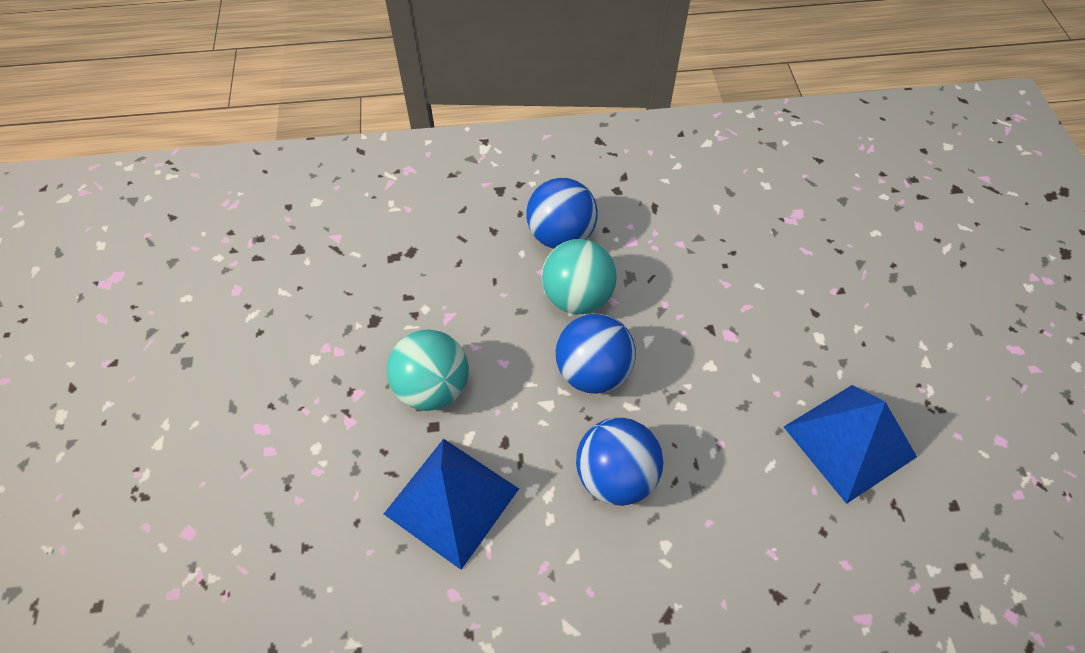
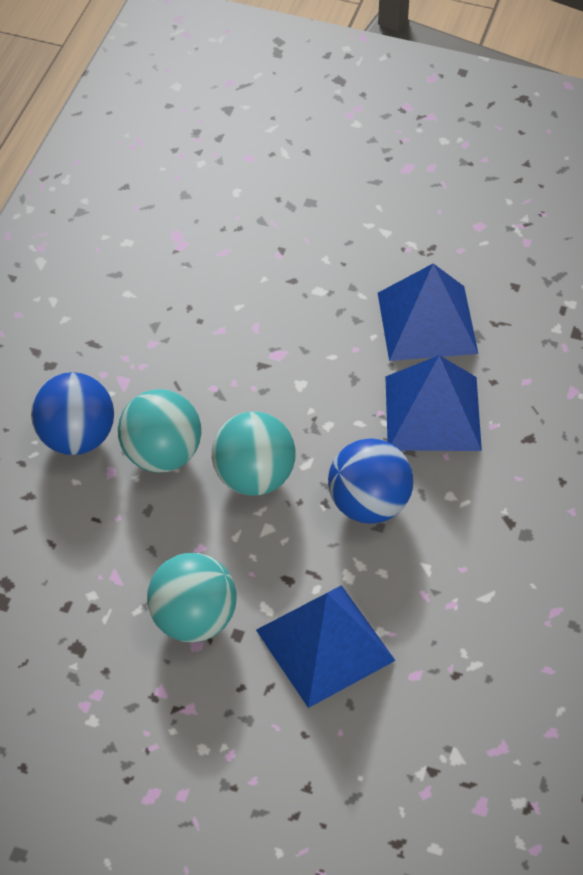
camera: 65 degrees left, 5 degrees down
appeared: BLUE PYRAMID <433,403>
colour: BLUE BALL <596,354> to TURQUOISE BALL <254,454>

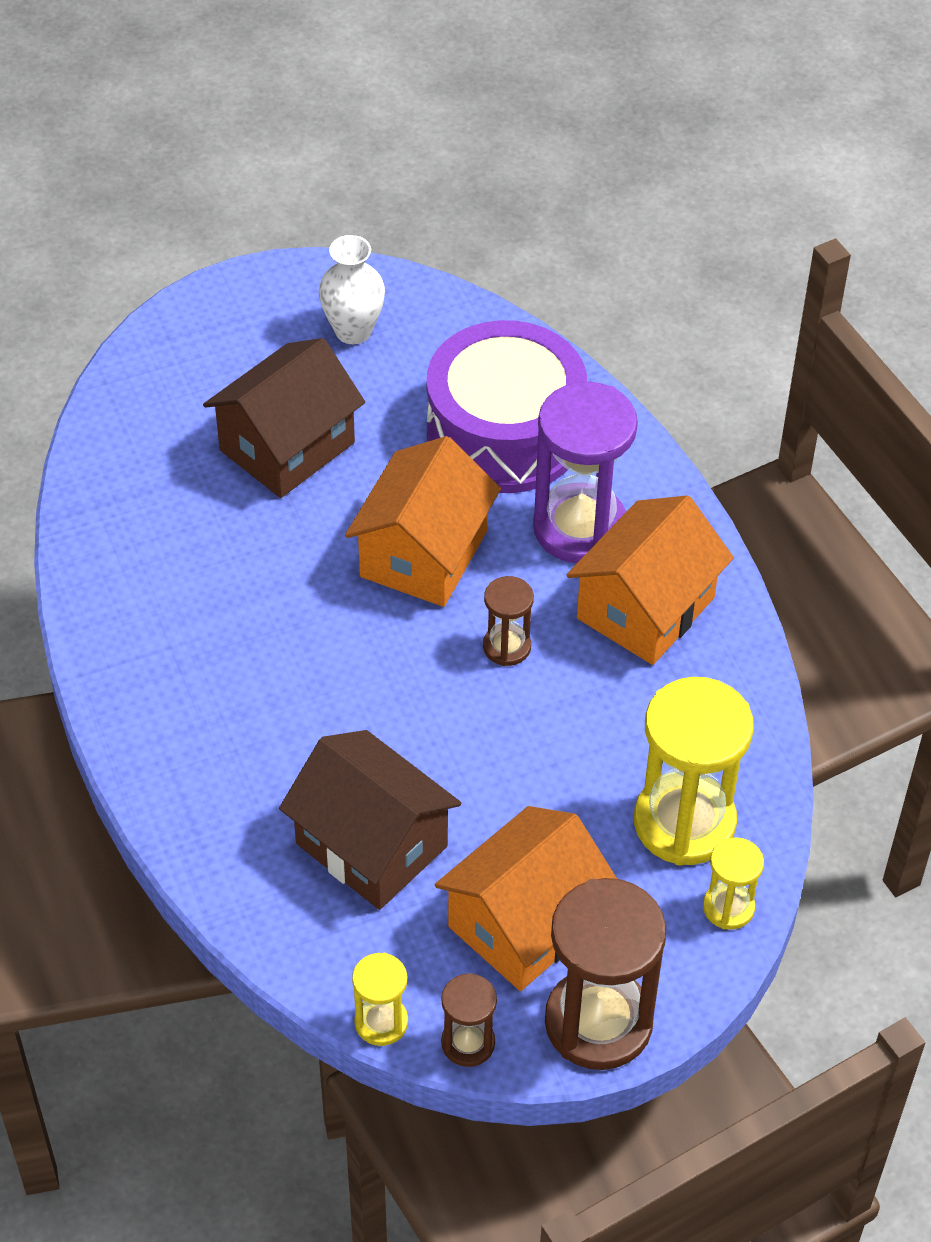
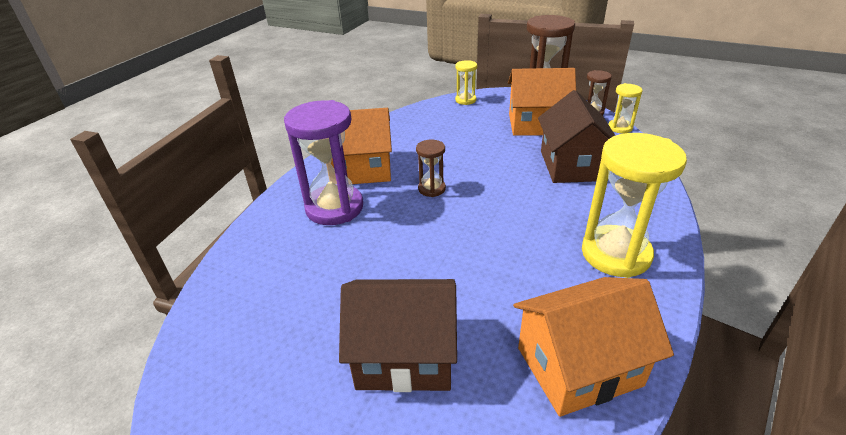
camera: 130 degrees left, 15 degrees down
missing: WHITE VASE <352,289>; PURPLE DRUM <507,406>
relocated: ORANGE HOUSE <423,521> to <593,347>; YELLOW HOURGLASS <694,771> to <634,205>

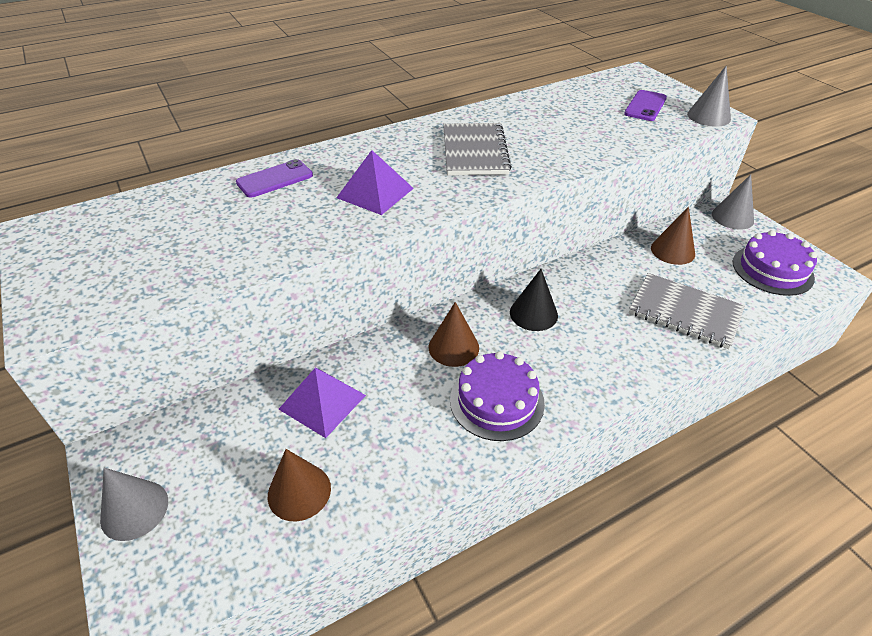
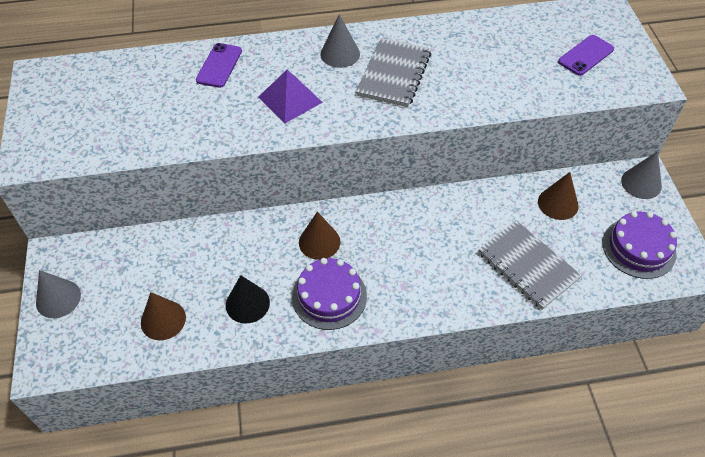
camera: 20 degrees right, 10 degrees up
missing: PURPLE PYRAMID <322,403>
relocated: BLACK CONE <534,300> to <248,299>; GREY CONE <709,96> to <340,41>
spun: PURPLE PHONE <274,178> = <219,65> 60 degrees counterclockwise

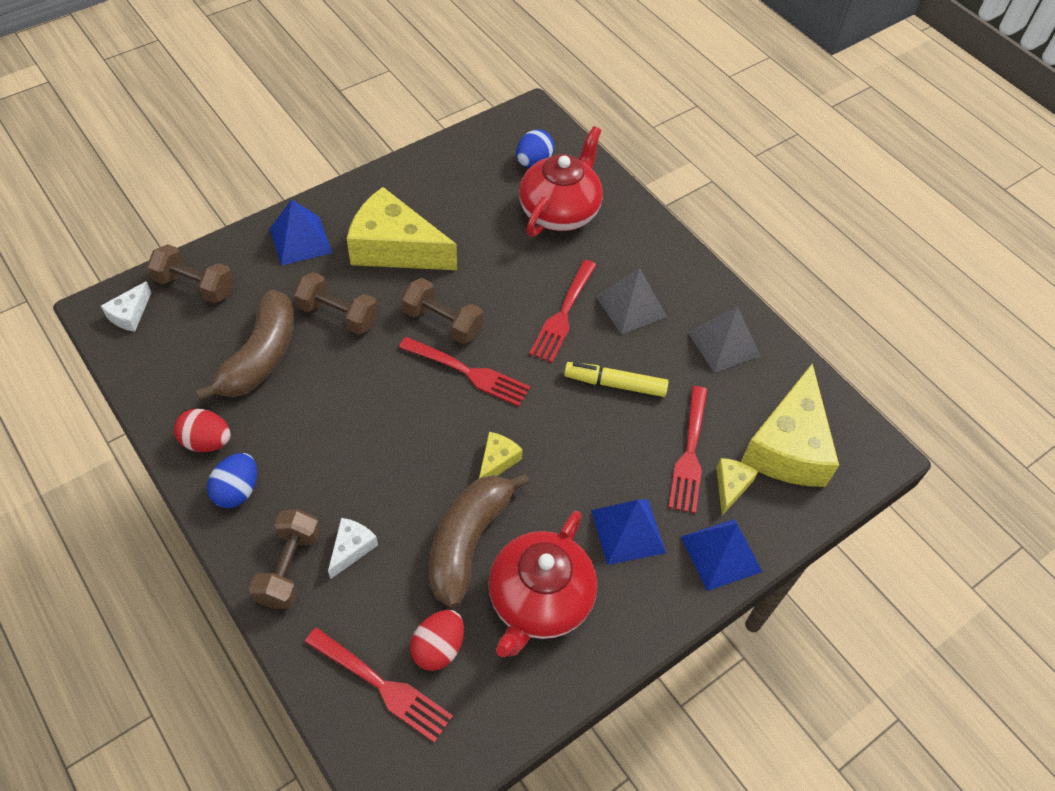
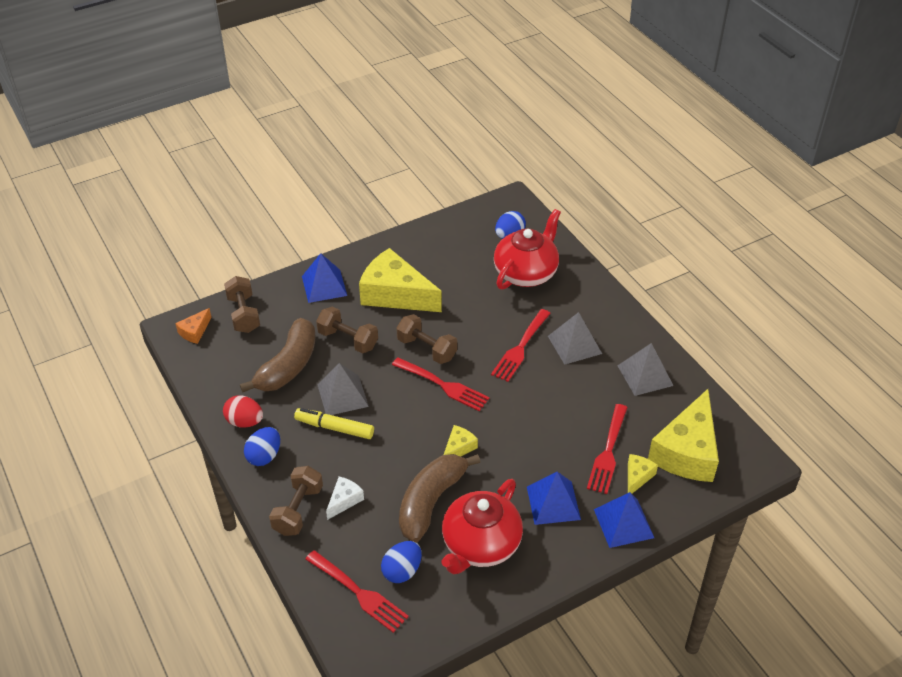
camera: 10 degrees right, 10 degrees down
appeared: GREY PYRAMID <343,389>
relocated: YELLOW MARKER <616,379> to <334,423>
colour: WHITE CHEESE <126,306> to ORANGE CHEESE <193,326>; RED EGG <437,640> to BLUE EGG <401,562>
spun: BROWN DUMBBELL <190,274> = <242,304> 45 degrees clockwise

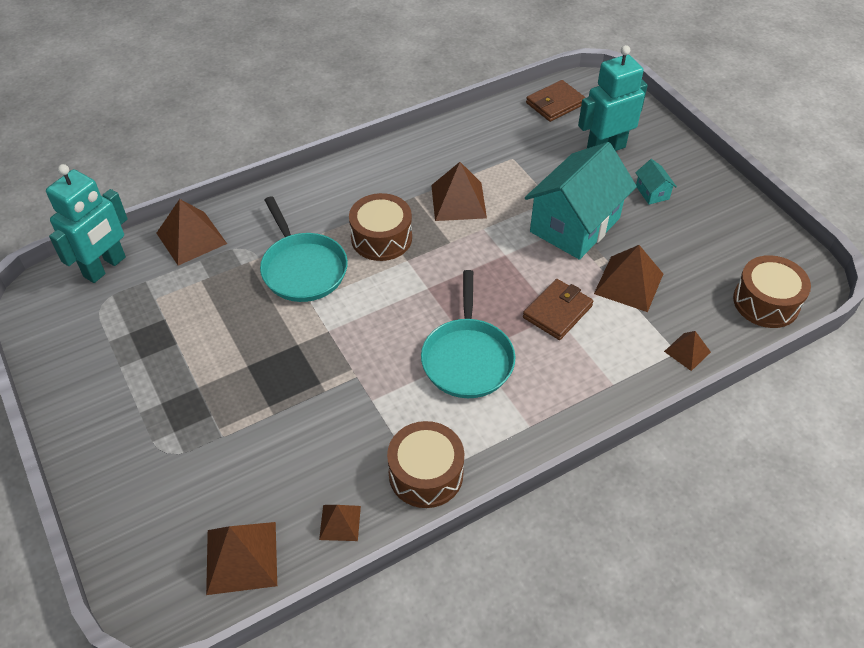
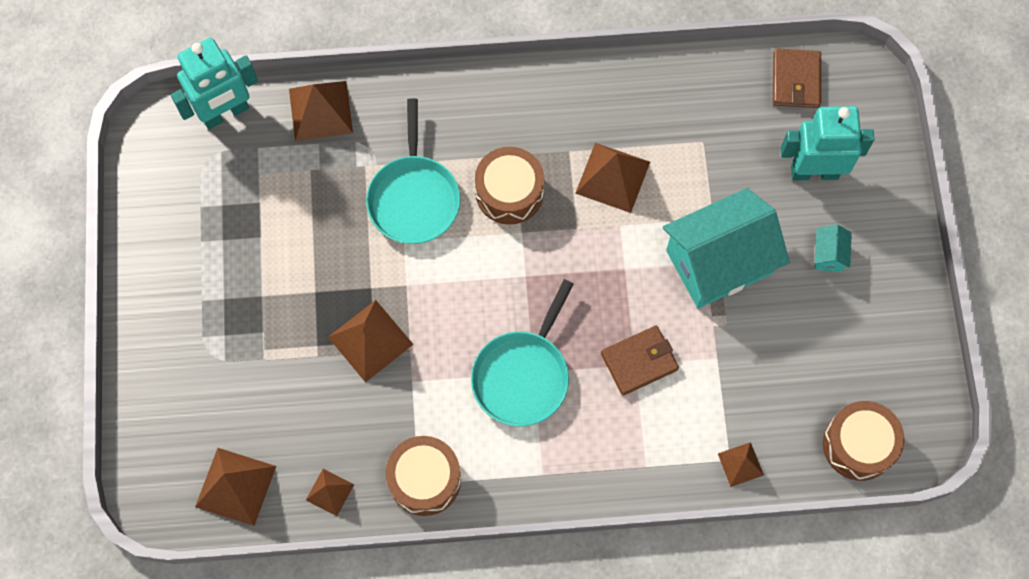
camera: 25 degrees right, 20 degrees up
relocated: BROWN PYRAMID <628,278> to <371,341>
spun: BROWN WALLET <556,101> = <797,78> 75 degrees counterclockwise

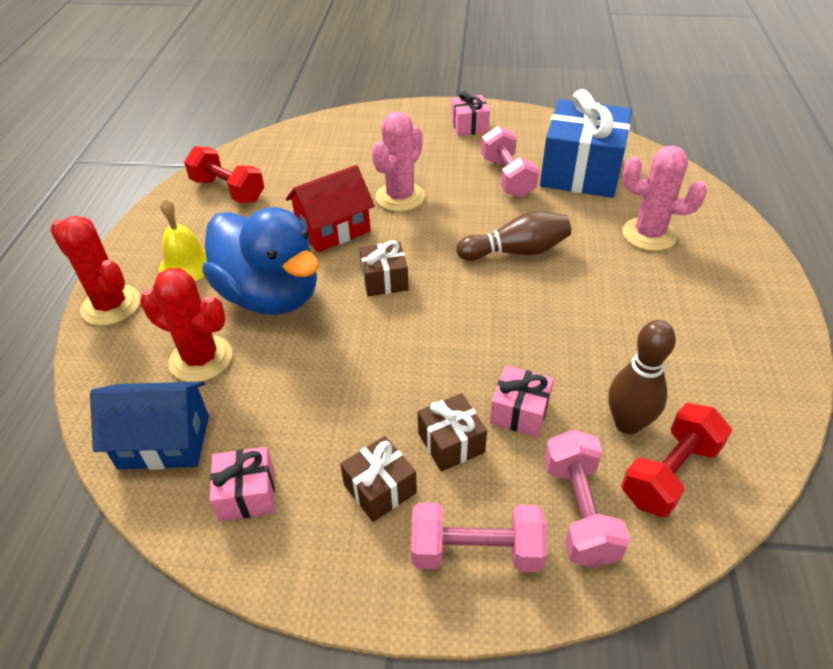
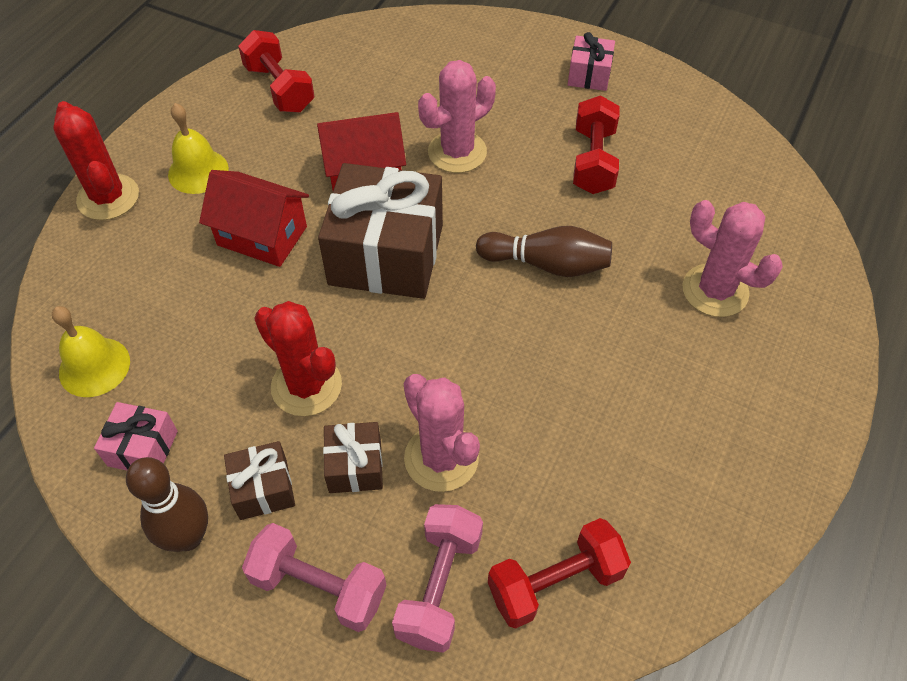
camera: 20 degrees right, 10 degrees up
missing: BLUE GIFT <586,143>
relocated: BROWN BOWLING PIN <642,377> to <167,504>; RED CACTUS <186,325> to <298,358>
exchanged: BLUE HOUSE <149,425> to YELLOW BELL <91,351>; BLUE DUCK <260,261> to RED HOUSE <254,218>; PINK GIFT <522,401> to PINK CACTUS <442,433>
colour: PINK DUMBBELL <510,162> to RED DUMBBELL <596,144>
size: BROWN GIFT <384,268> = <380,231> x2.10

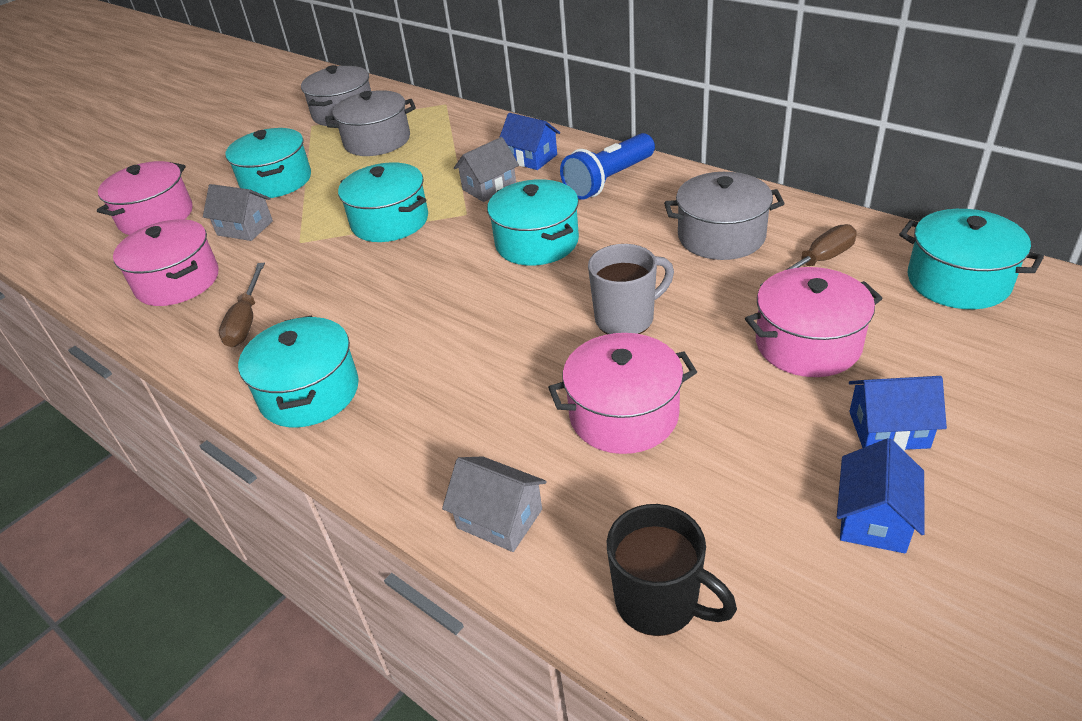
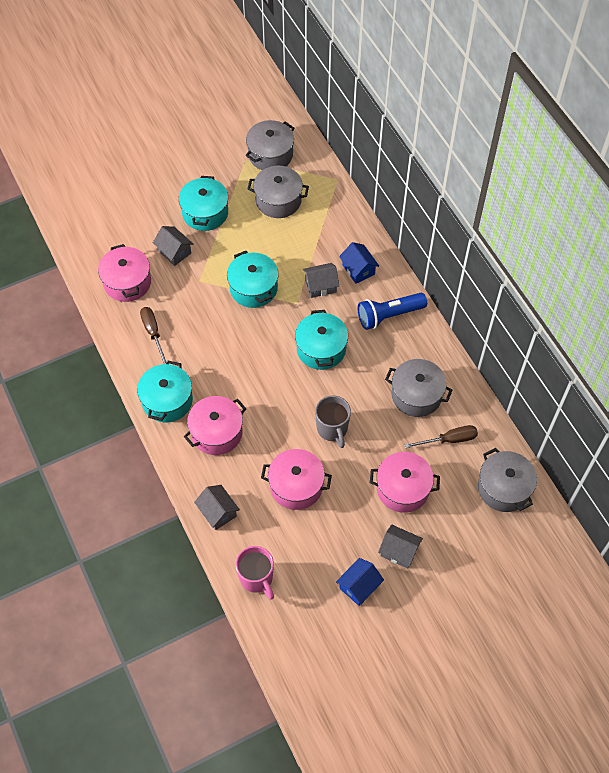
camera: 20 degrees right, 20 degrees up
relocated: PINK POT <145,198> to <215,425>
colour: BLACK MUG <672,570> to PINK MUG <255,573>; BLUE HOUSE <898,413> to GREY HOUSE <400,546>; TURQUOISE POT <971,259> to GREY POT <507,480>
spun: BROWN SCREWDRIVER <242,305> = <153,335> 135 degrees clockwise; GREY MUG <631,289> = <333,421> 75 degrees clockwise

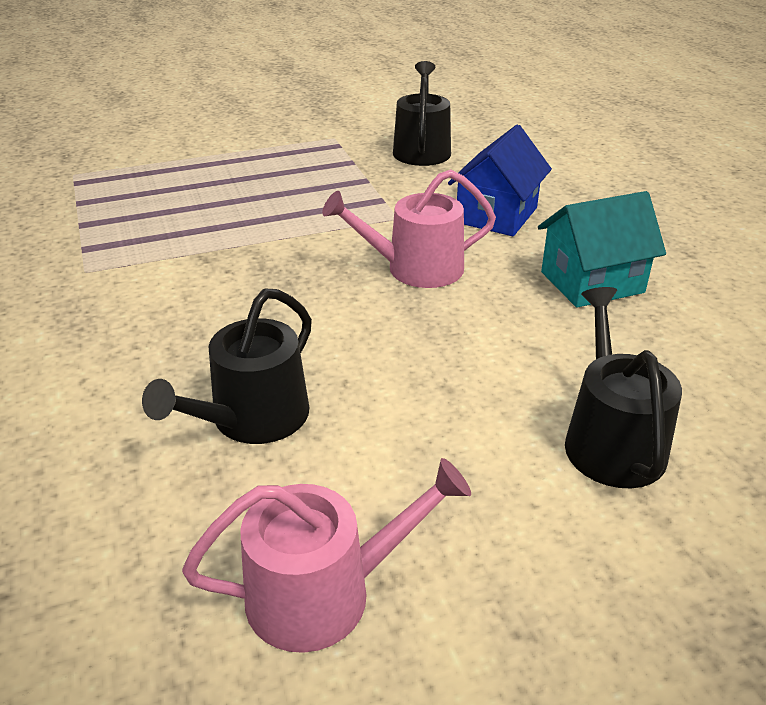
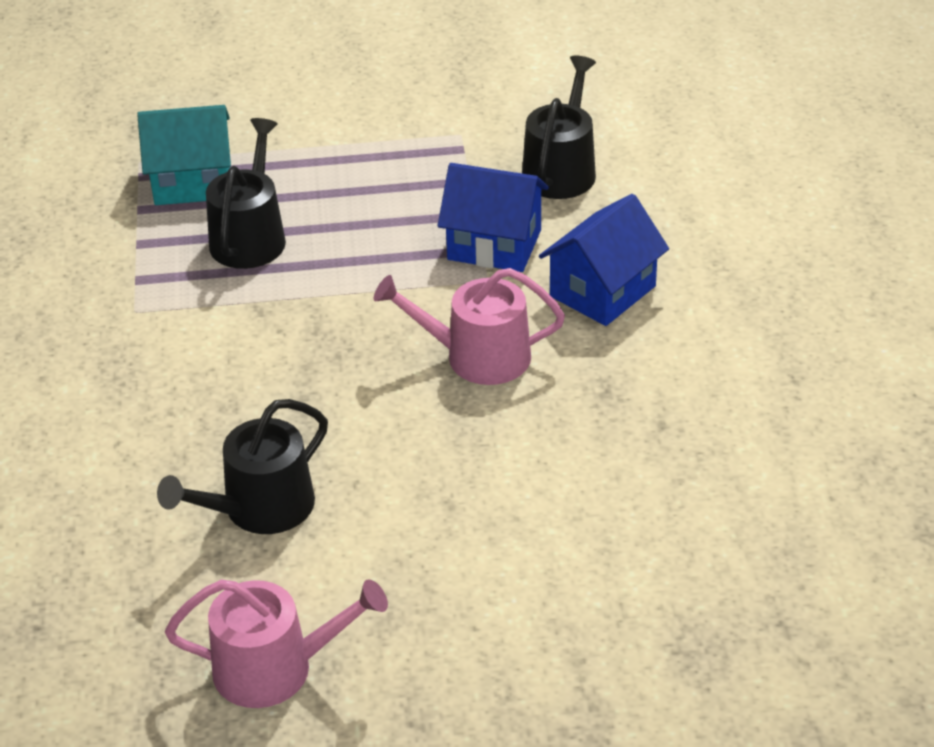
camera: 15 degrees right, 5 degrees up
appeared: BLUE HOUSE <493,217>
relocated: TURQUOISE HOUSE <602,249> to <184,155>; BLACK WATERING CAN <623,387> to <246,193>

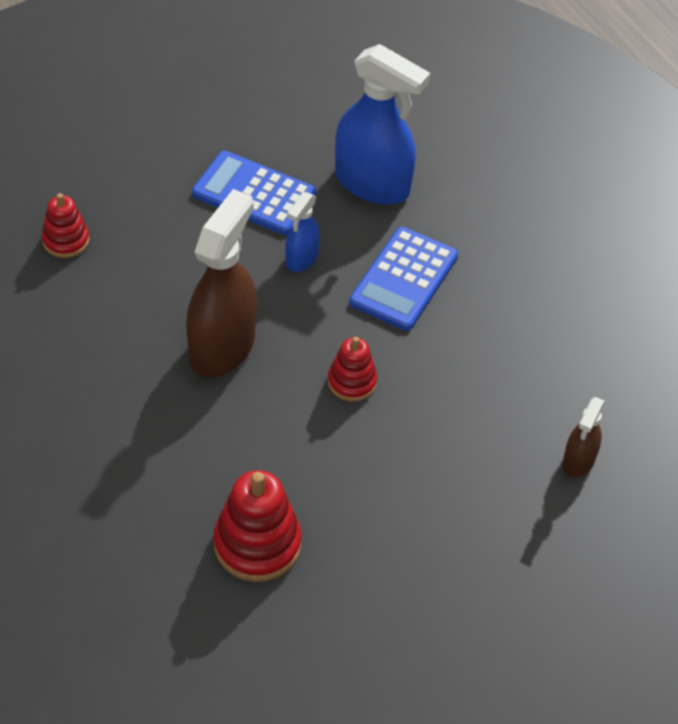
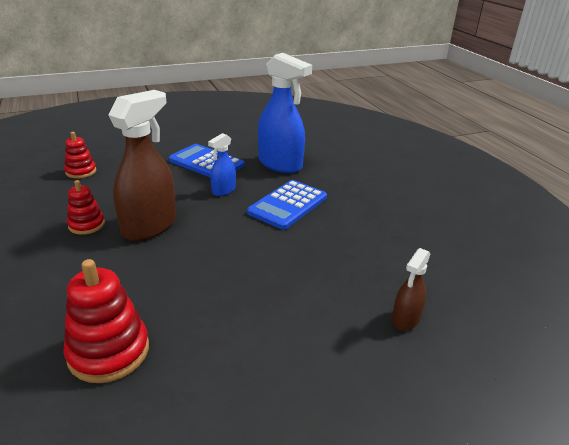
camera: 10 degrees right, 20 degrees down
relocated: RED STACKING TOY <352,369> to <86,207>

